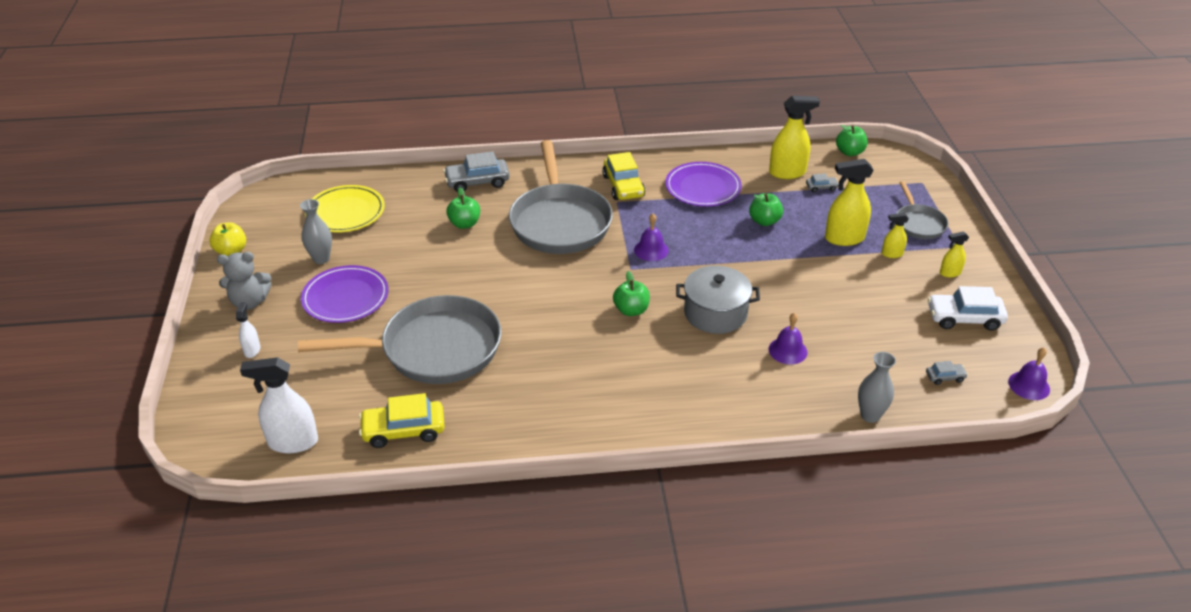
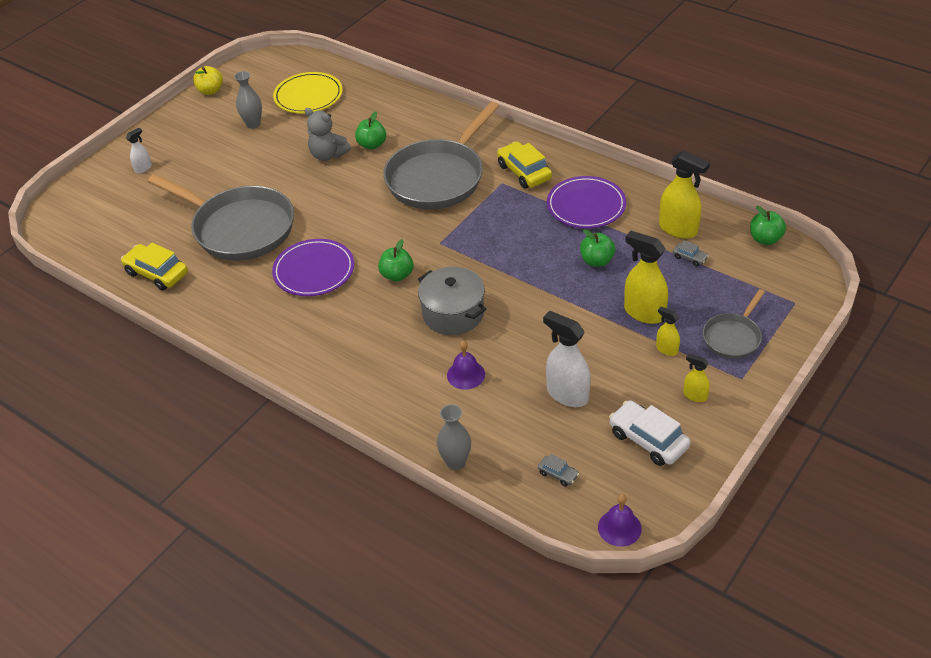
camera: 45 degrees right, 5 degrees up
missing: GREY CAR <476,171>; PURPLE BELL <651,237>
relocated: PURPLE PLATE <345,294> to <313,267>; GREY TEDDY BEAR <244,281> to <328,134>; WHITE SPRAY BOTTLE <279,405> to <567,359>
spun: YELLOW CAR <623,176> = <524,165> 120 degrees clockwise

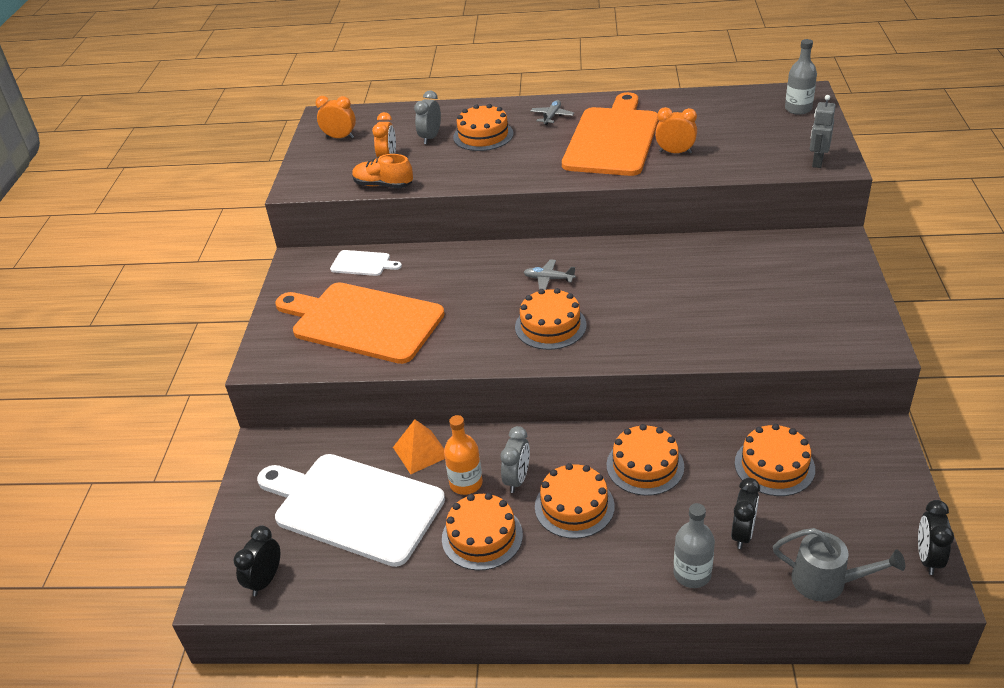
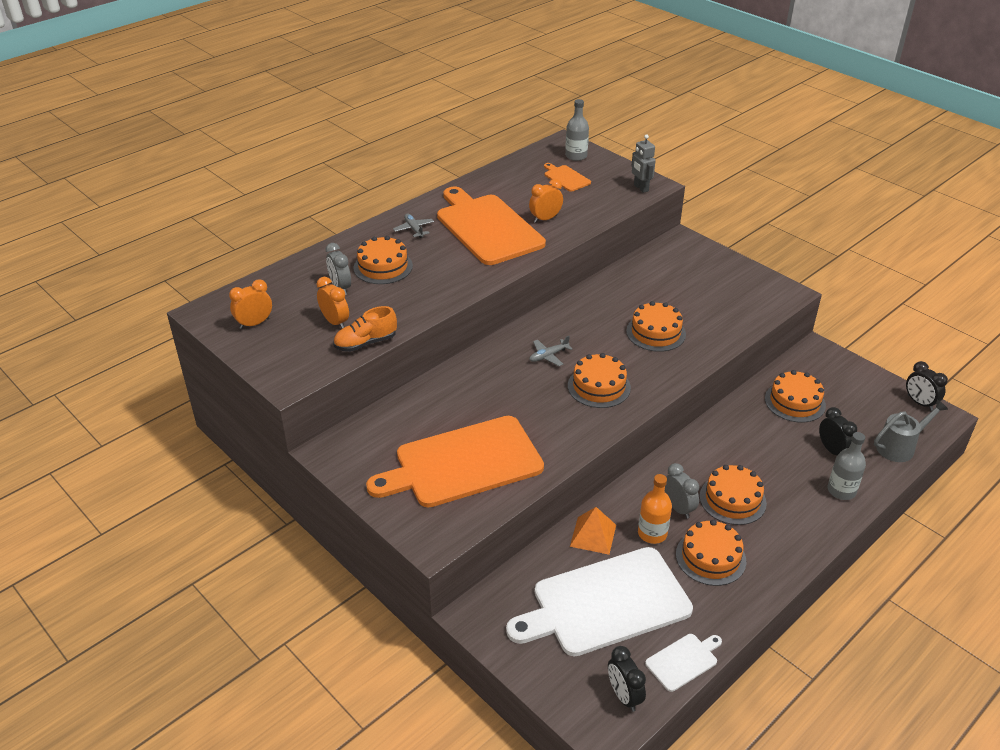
camera: 50 degrees left, 0 degrees up
appeared: ORANGE CUTTING BOARD <567,177>
relocated: ORANGE CAKE <645,460> to <656,326>; WHITE CUTTING BOARD <366,263> to <683,663>

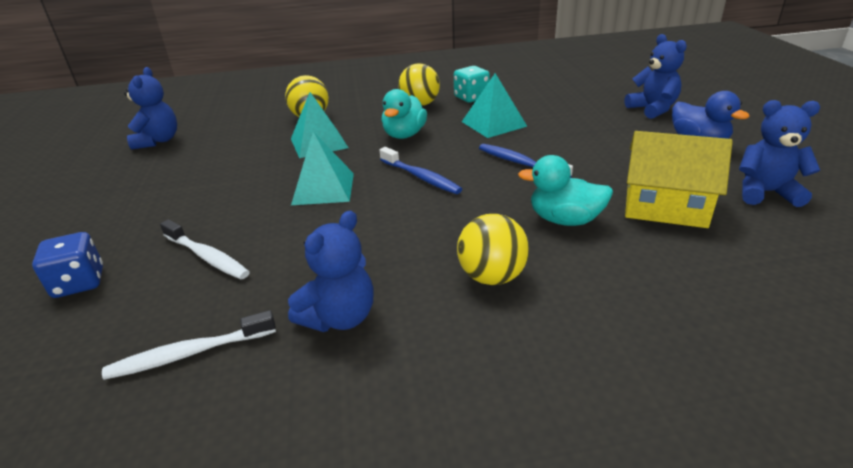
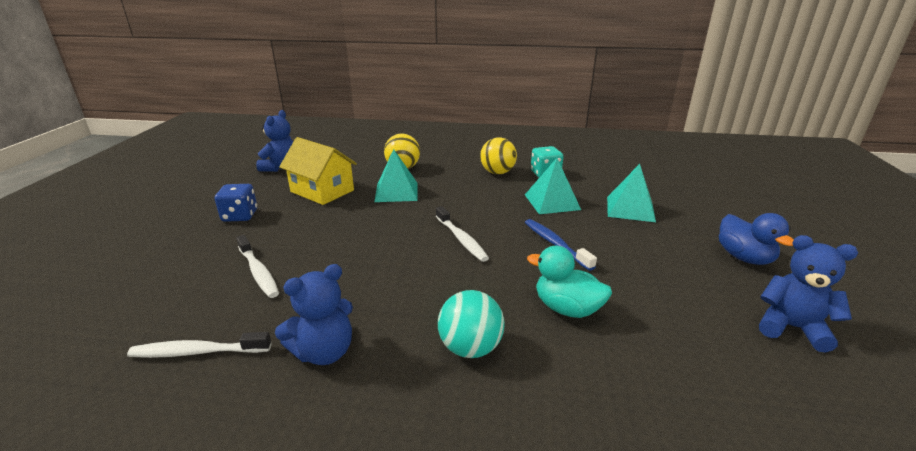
camera: 15 degrees right, 5 degrees down
missing: TURQUOISE DUCK <404,114>; BLUE TEDDY BEAR <656,76>
relocated: BLUE DICE <67,265> to <236,203>; YELLOW HOUSE <679,179> to <318,171>; TURQUOISE PYRAMID <322,168> to <631,193>
colour: BLUE TOOTHBRUSH <420,170> to WHITE TOOTHBRUSH <462,234>; YELLOW BALL <493,249> to TURQUOISE BALL <471,324>

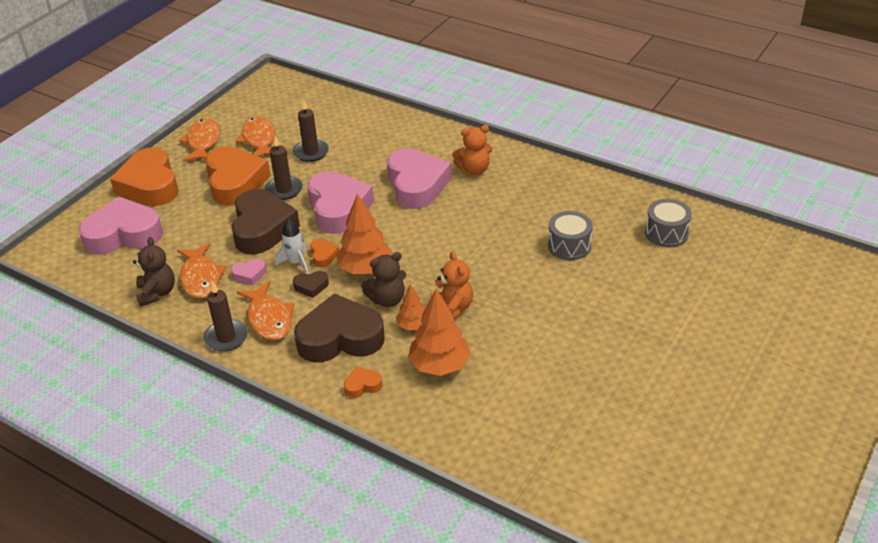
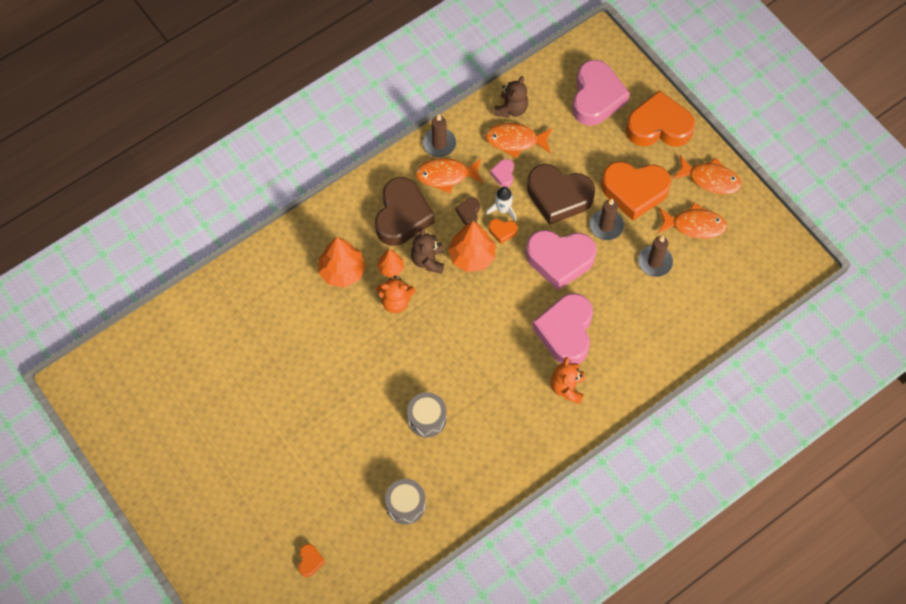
camera: 110 degrees right, 25 degrees up
relocated: ORANGE HEART <363,382> to <311,560>
spun: BROWN TEDDY BEAR <154,271> = <511,97> 75 degrees counterclockwise; PINK HEART <419,178> = <562,328> 90 degrees clockwise

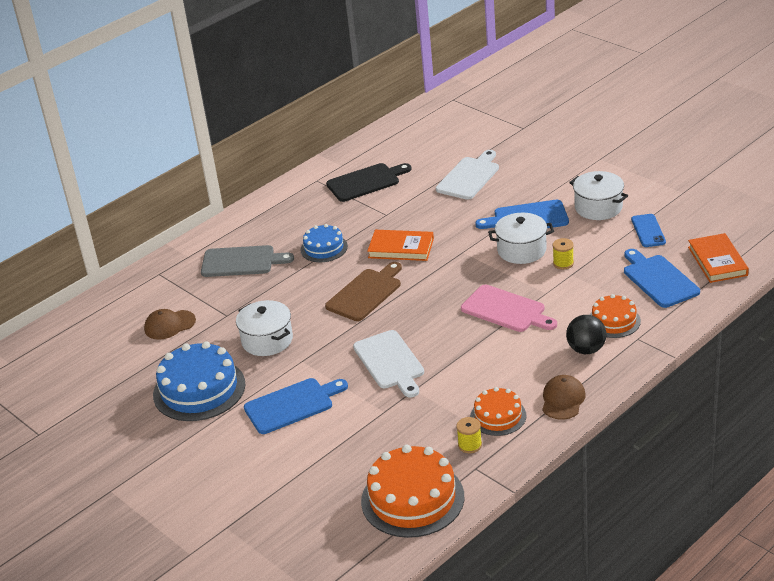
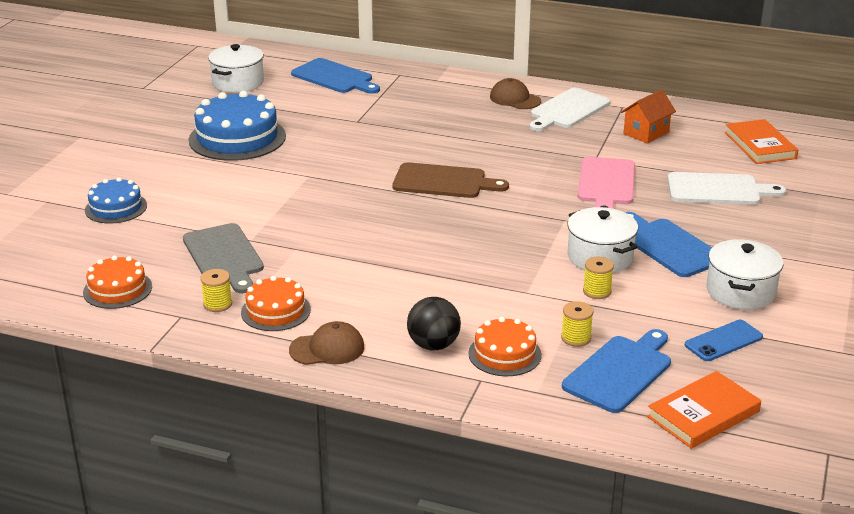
camera: 60 degrees right, 5 degrees down
appeared: YELLOW SPOOL <577,324>
relocated: BLUE CAKE <324,243> to <116,200>; GREY CUTTING BOARD <247,261> to <223,258>; WHITE POT <264,328> to <236,68>; BLUE CUTTING BOARD <296,406> to <335,76>; BROWN CAP <170,324> to <515,93>; WHITE CUTTING BOARD <388,363> to <569,109>; PINK CUTTING BOARD <509,308> to <606,183>; ORANGE BOOK <400,245> to <761,141>
exchanged: BLACK CUTTING BOARD <369,182> to ORANGE HOUSE <648,116>
size: ORANGE CAKE <412,491> = <117,282> x0.58

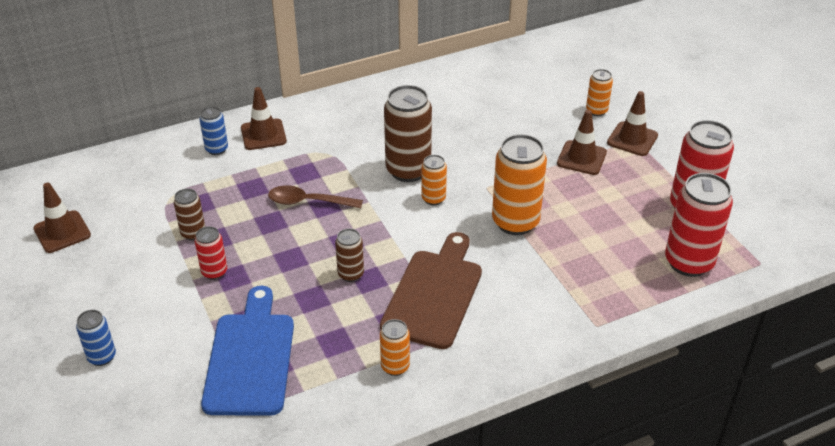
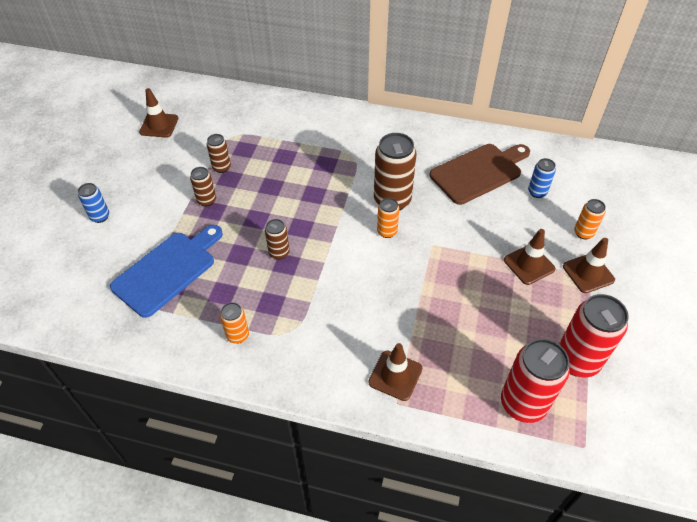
camera: 40 degrees right, 10 degrees up
missing: BROWN SPOON <315,197>; ORANGE CAN <519,184>
relocated: BROWN TRAFFIC CONE <264,118> to <395,372>; BROWN CUTTING BOARD <431,290> to <479,174>; BLUE CAN <213,130> to <542,178>
colour: RED CAN <211,253> to BROWN CAN <203,187>

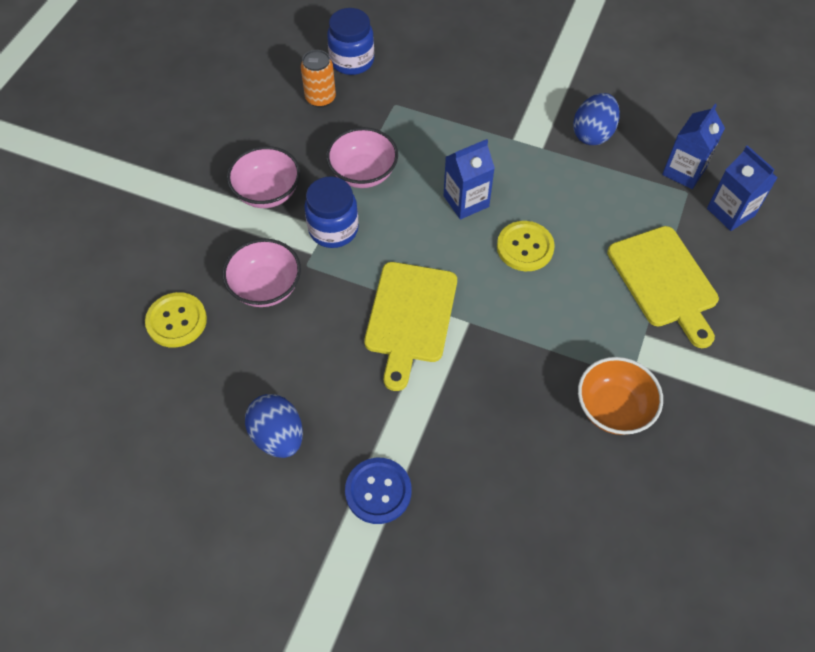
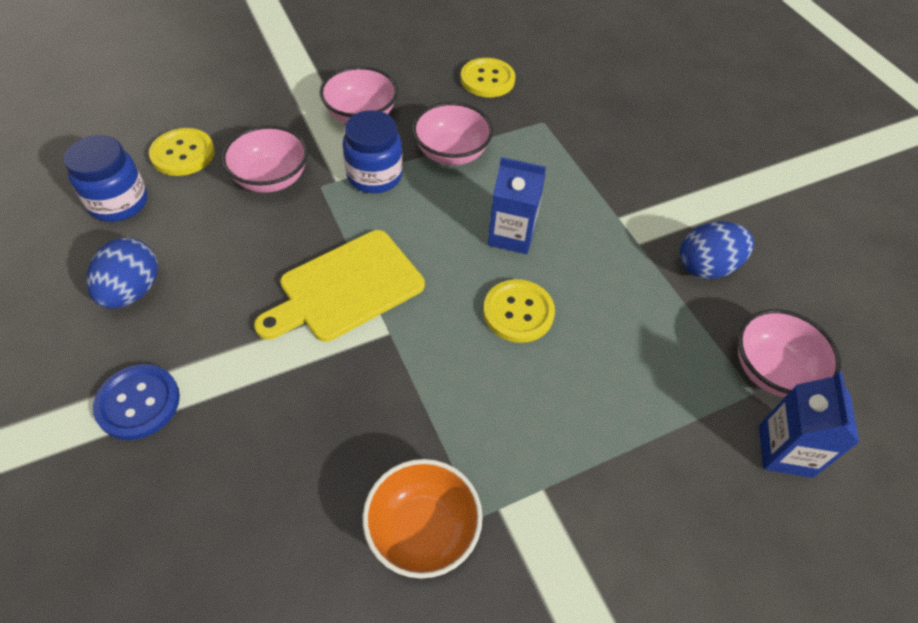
camera: 40 degrees right, 5 degrees down
missing: YELLOW CUTTING BOARD <663,287>
relocated: BLUE JAR <350,41> to <106,178>
exchanged: ORANGE CAN <318,79> to YELLOW BUTTON <488,77>; BLUE CARTON <693,146> to PINK BOWL <789,353>

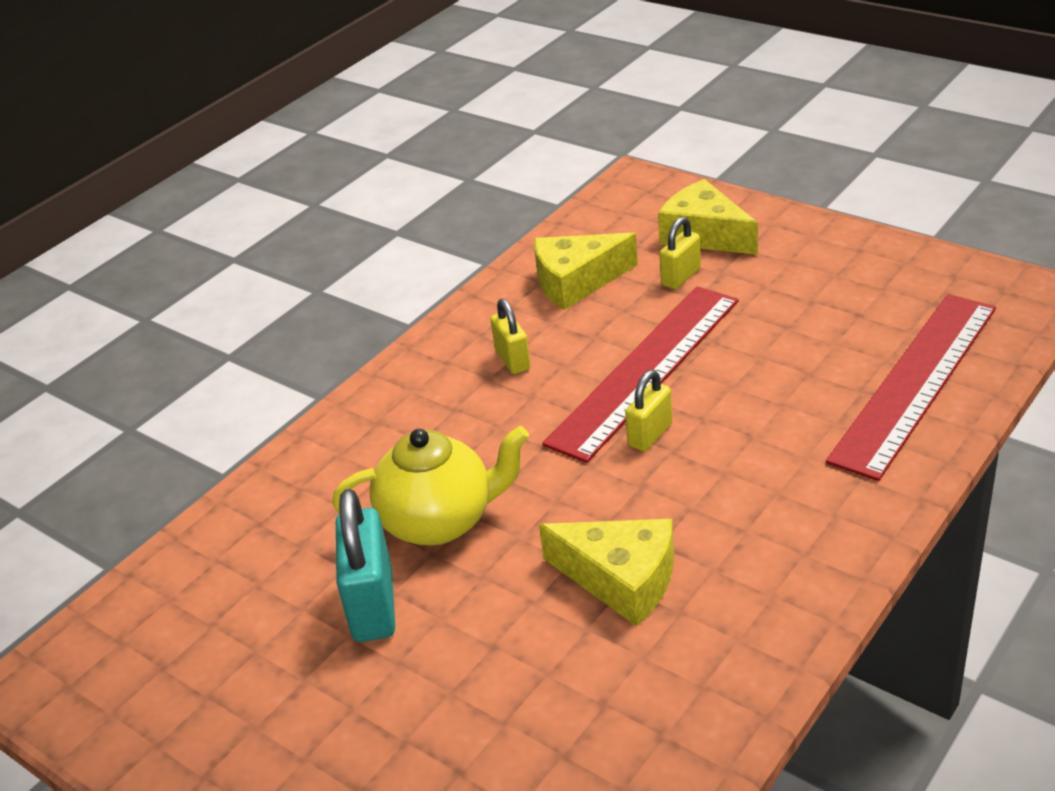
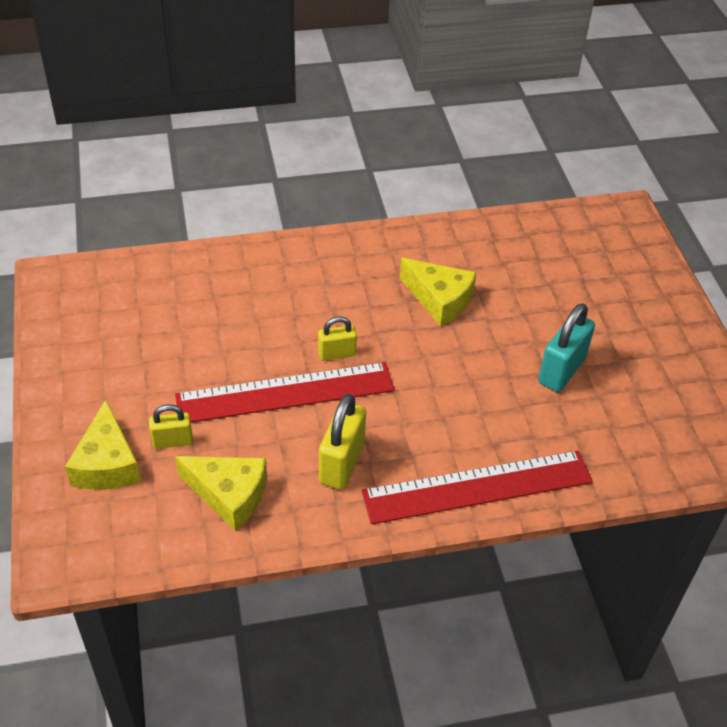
camera: 145 degrees left, 10 degrees up
missing: YELLOW TEAPOT <430,485>
relocated: RED RULER <911,387> to <477,487>
spun: YELLOW CHEESE <606,572> = <438,292> 150 degrees clockwise
size: YELLOW PADLOCK <510,336> = <342,442> x1.66

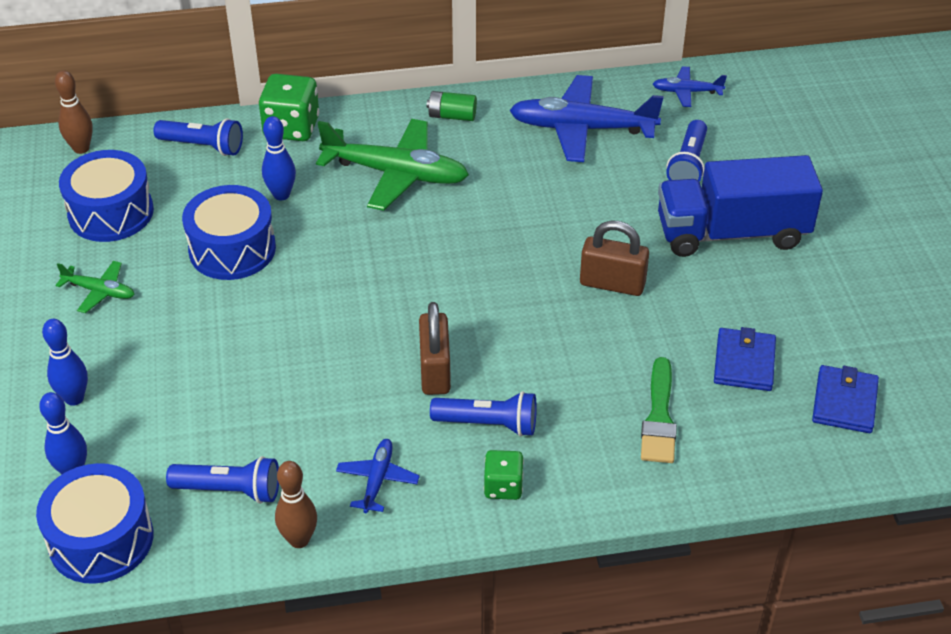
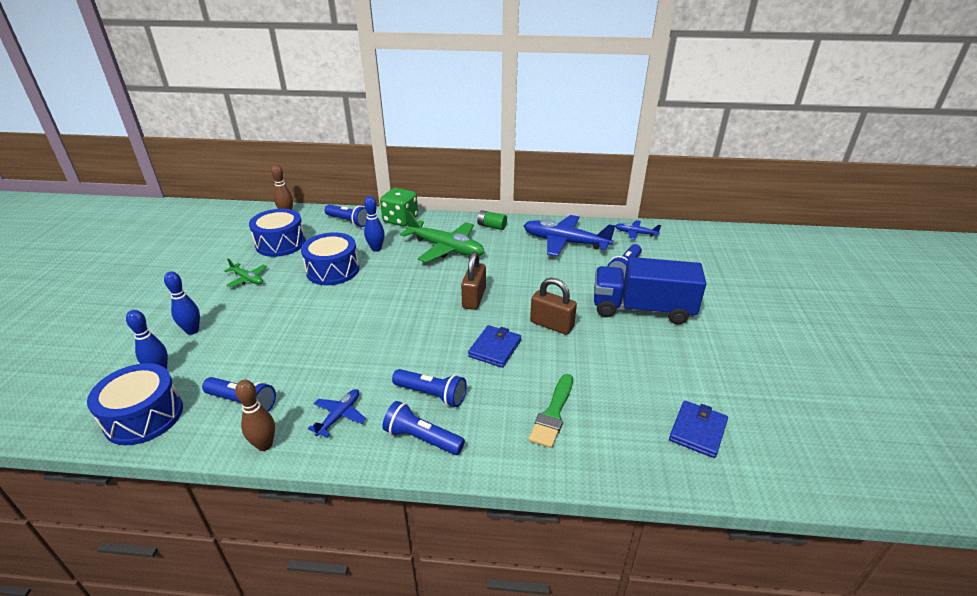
camera: 15 degrees right, 10 degrees down
relocated: BROWN PADLOCK <435,348> to <473,281>; BLUE WALLET <745,359> to <494,346>
exchanged: GREEN DICE <504,475> to BLUE FLASHLIGHT <423,428>

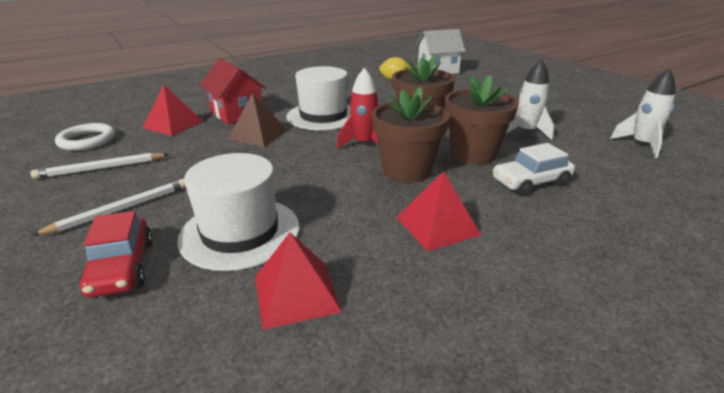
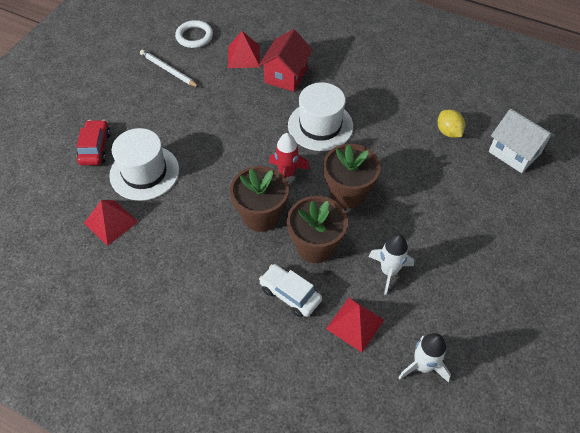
camera: 60 degrees right, 25 degrees up
missing: WHITE PENCIL <109,207>; BROWN PYRAMID <258,120>
relocated: RED PYRAMID <438,211> to <355,325>
spun: RED CAR <116,254> = <93,142> 135 degrees clockwise

